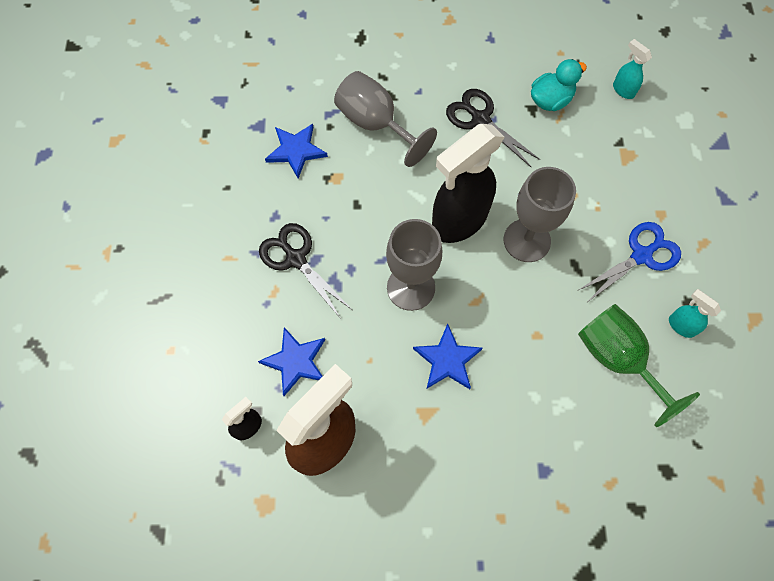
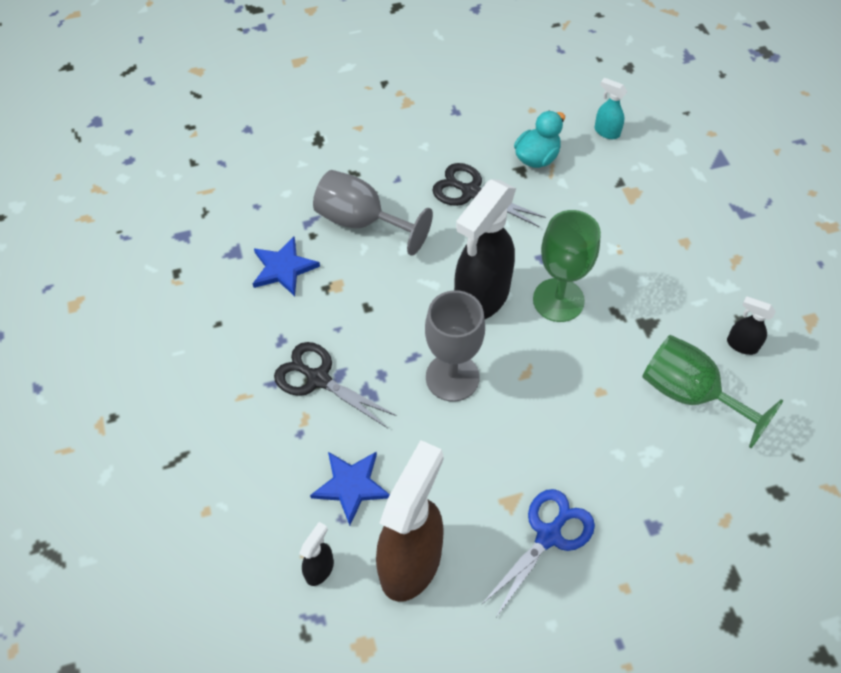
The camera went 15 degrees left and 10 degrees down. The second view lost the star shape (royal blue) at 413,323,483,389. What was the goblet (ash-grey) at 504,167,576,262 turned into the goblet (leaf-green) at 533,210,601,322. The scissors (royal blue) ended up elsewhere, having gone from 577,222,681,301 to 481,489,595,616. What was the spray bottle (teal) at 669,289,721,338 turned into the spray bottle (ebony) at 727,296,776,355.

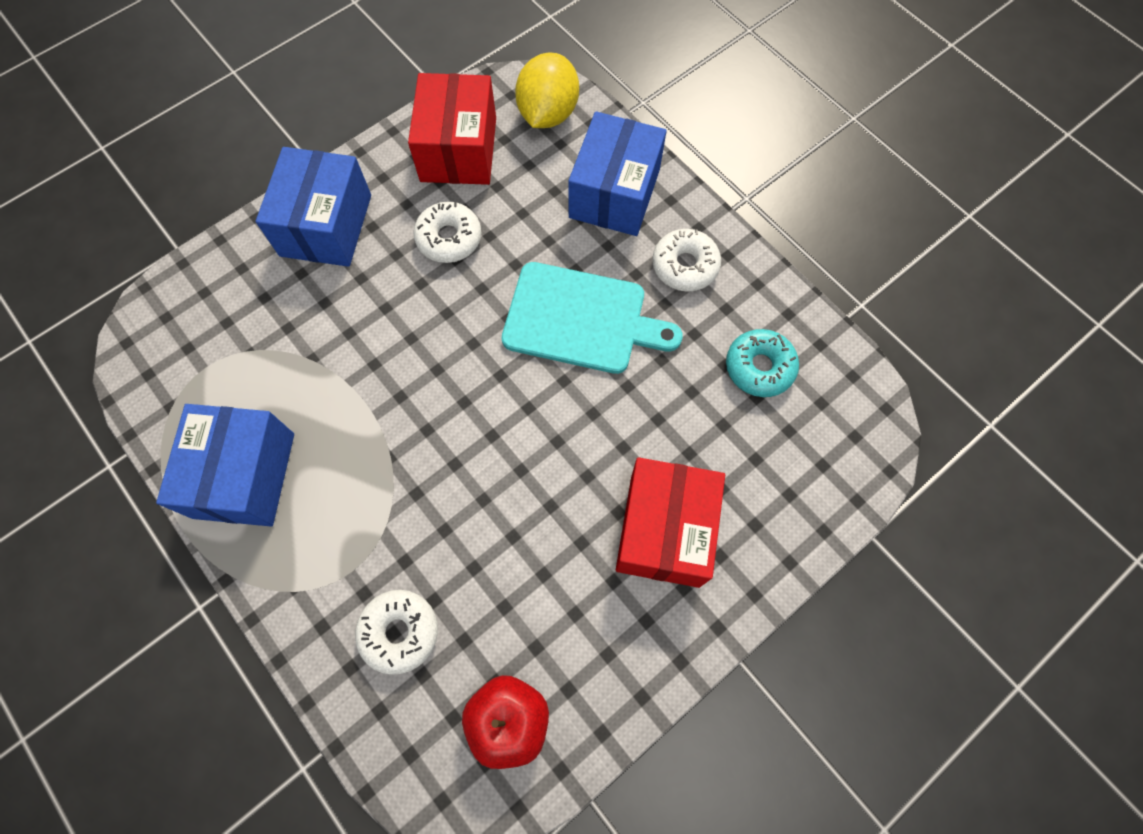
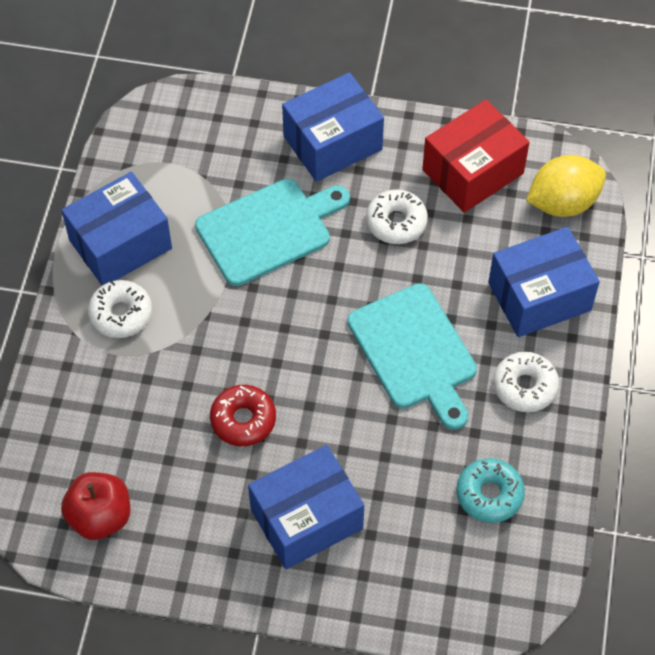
The camera went 50 degrees right and 10 degrees down. The doughnut (pure white) ended up elsewhere, having gone from 355,590,438,675 to 88,280,152,338. What was the box (red) at 616,457,725,588 turned into the box (royal blue) at 248,445,364,569. The second view gained the chopping board (teal) at 195,179,350,286. The second view gained the doughnut (red) at 210,385,276,446.

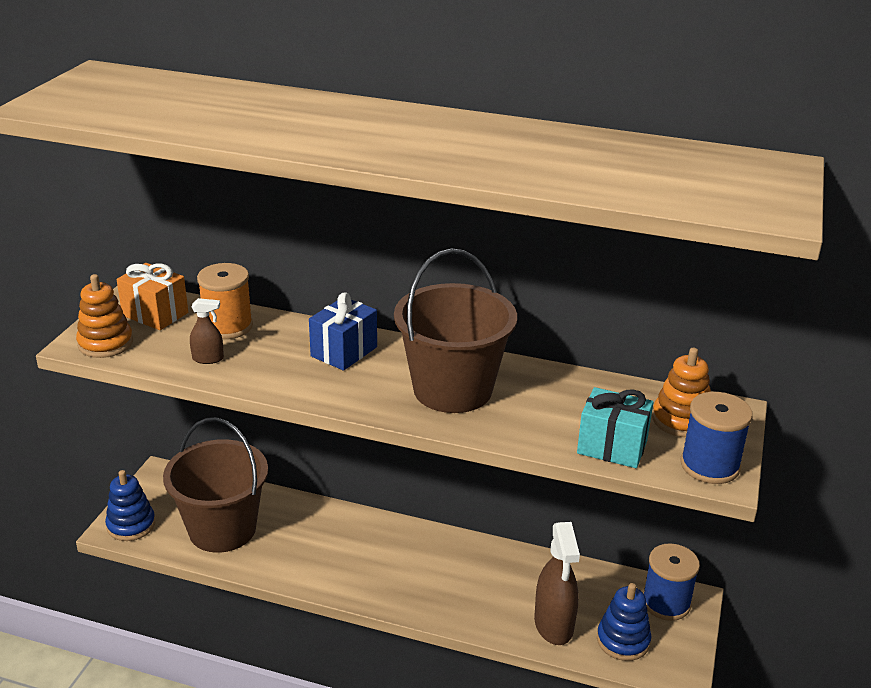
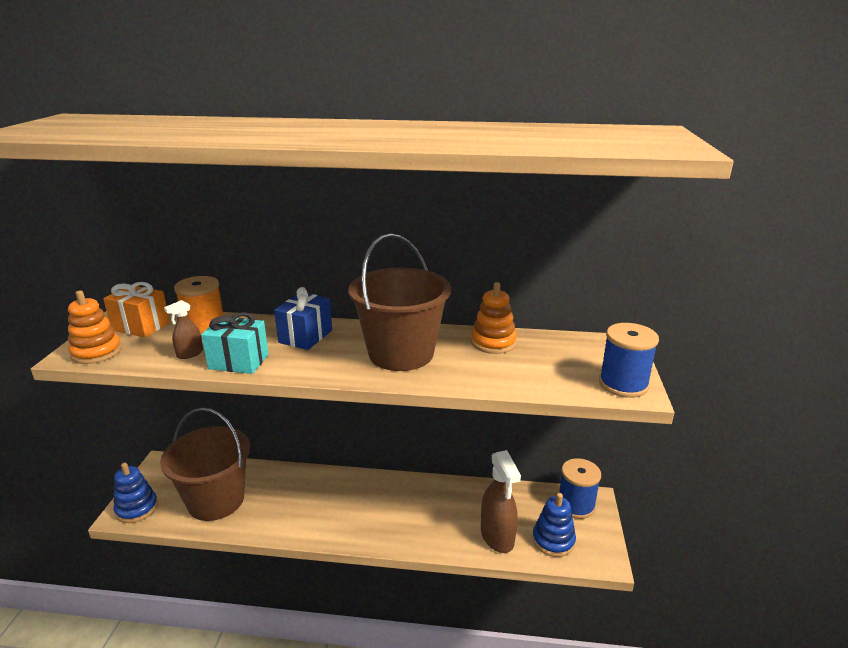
The camera went 10 degrees left and 5 degrees down. The spray bottle (russet) at 190,298,224,364 ended up facing another way, 150 degrees clockwise from before. The gift (teal) ended up elsewhere, having gone from 577,387,654,468 to 201,312,269,374. The stacking toy (orange) ended up elsewhere, having gone from 652,348,711,437 to 471,282,517,354.

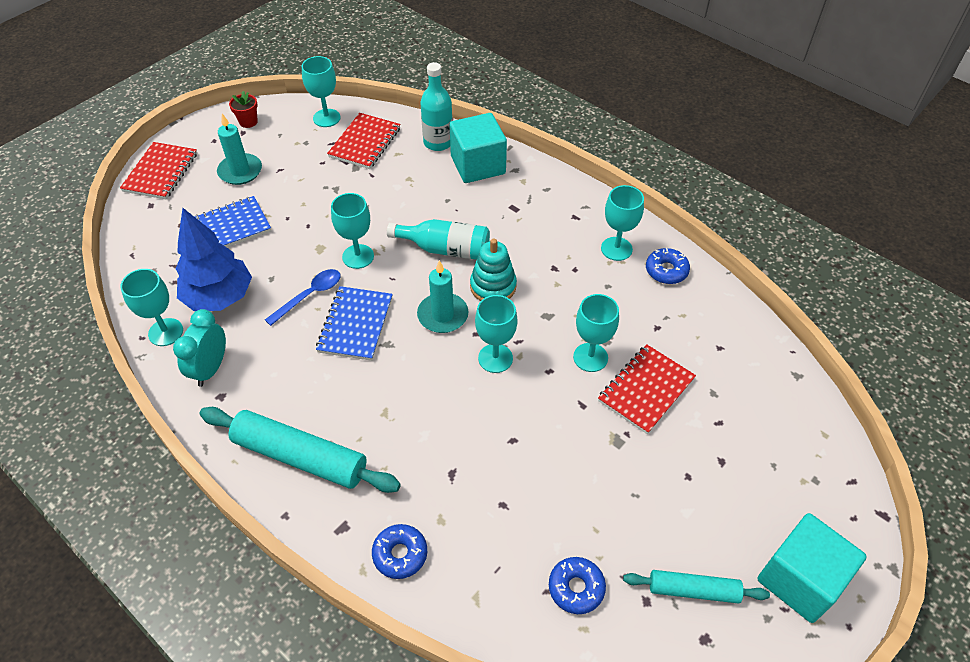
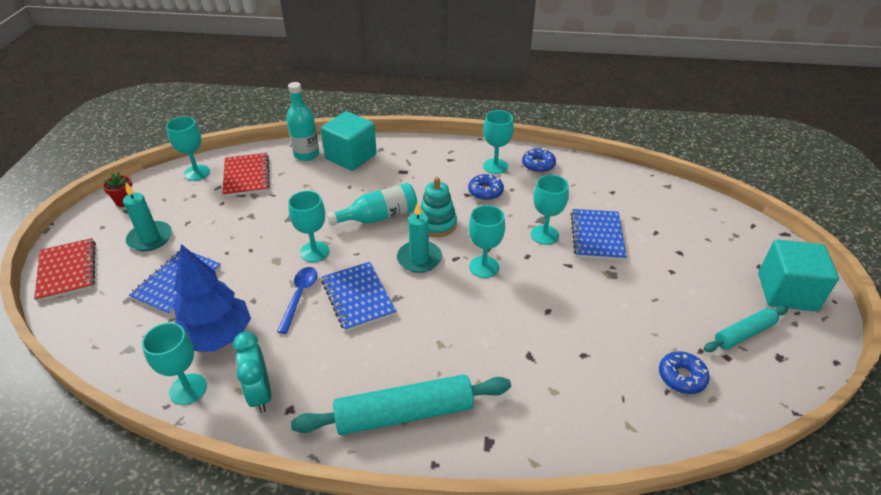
The camera went 35 degrees left and 10 degrees down. The doughnut (royal blue) ended up elsewhere, having gone from 372,524,427,579 to 468,174,504,200. What was the exercise book (red) at 598,344,696,434 turned into the exercise book (royal blue) at 571,209,627,261.

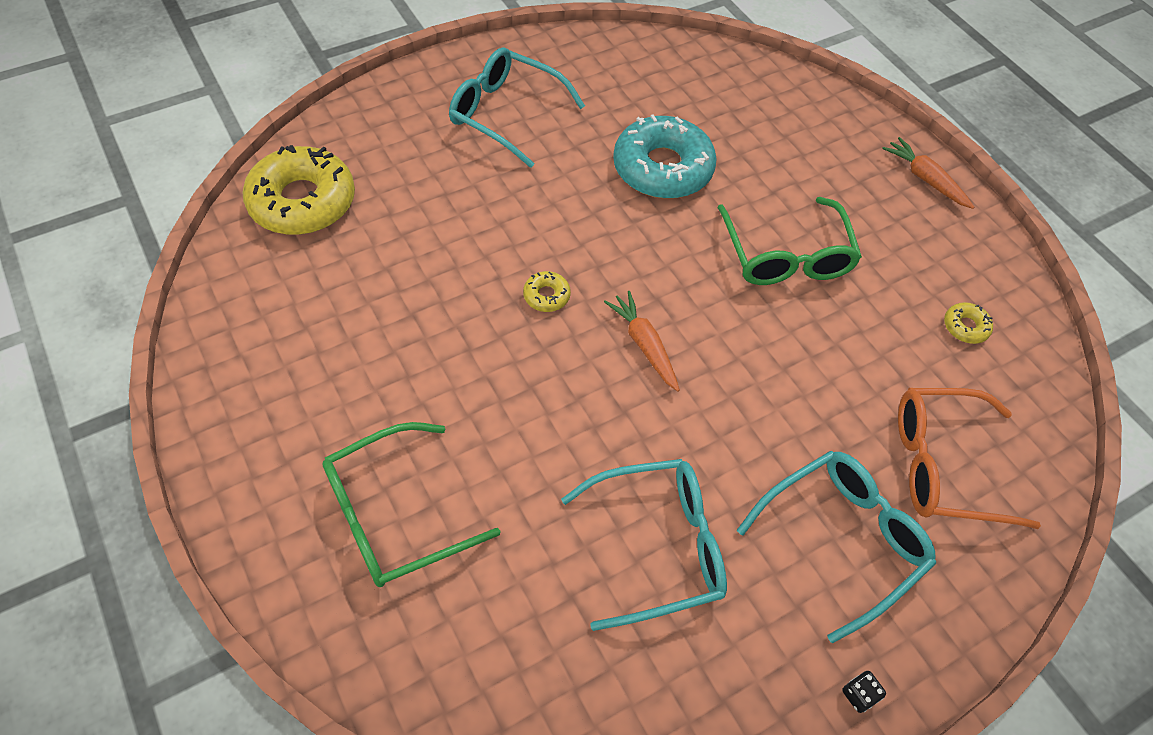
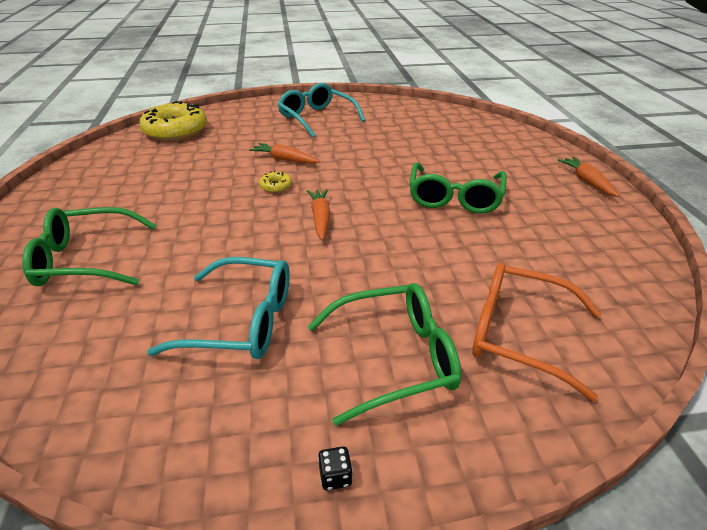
The camera went 25 degrees right and 20 degrees down. The second view lost the doughnut (teal) at 613,114,717,199. What was the eyeglasses (teal) at 737,451,936,644 turned into the eyeglasses (leaf-green) at 307,283,461,426. The second view lost the doughnut (yellow) at 944,302,993,344. The second view gained the root vegetable (orange) at 249,143,320,164.

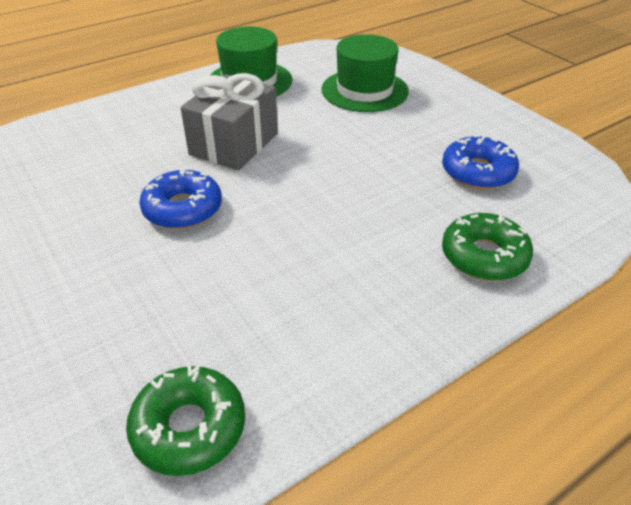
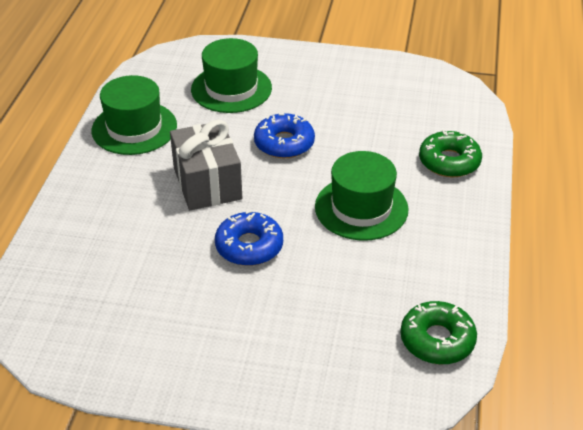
The camera went 45 degrees left and 0 degrees up. The doughnut (royal blue) ended up elsewhere, having gone from 442,134,519,189 to 254,113,315,158. The second view gained the top hat (leaf-green) at 315,151,409,241.

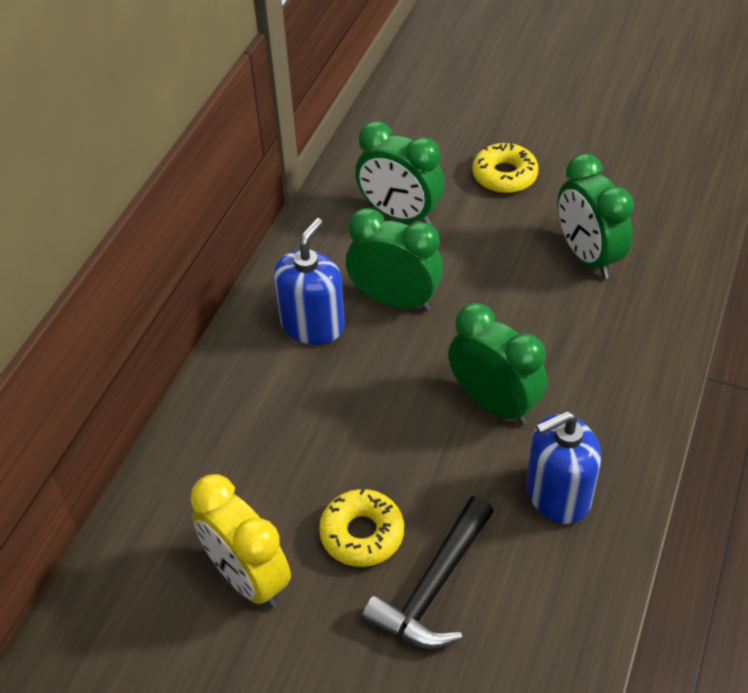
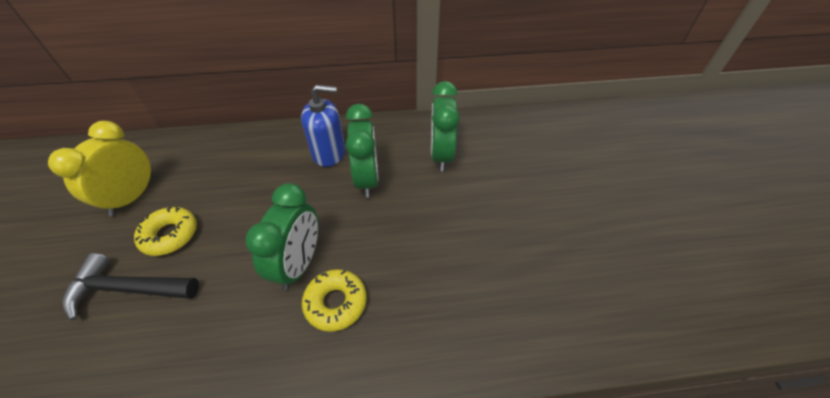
The camera went 60 degrees right and 0 degrees up. The doughnut (yellow) ended up elsewhere, having gone from 472,142,538,193 to 302,269,367,332. The second view lost the soap dispenser (royal blue) at 526,411,601,524. The second view lost the alarm clock (leaf-green) at 557,154,634,279.

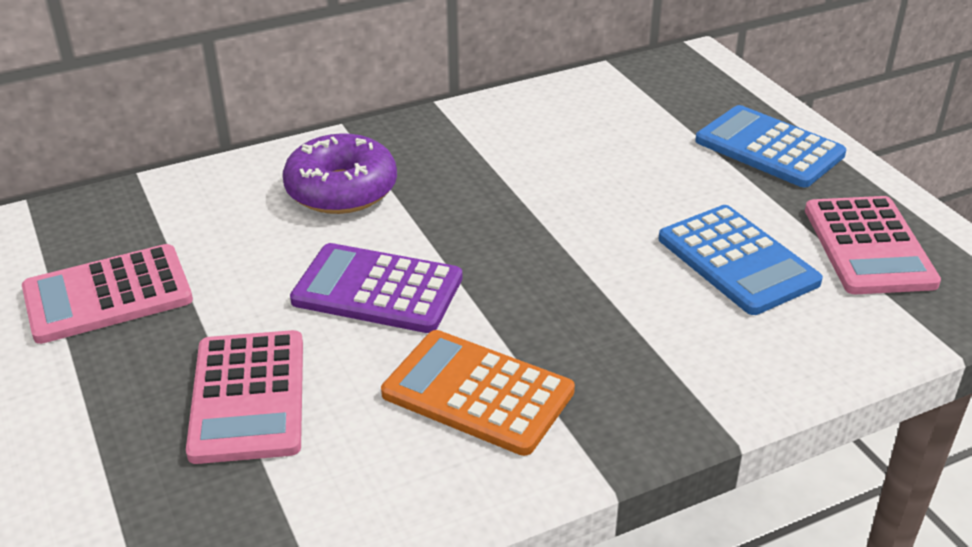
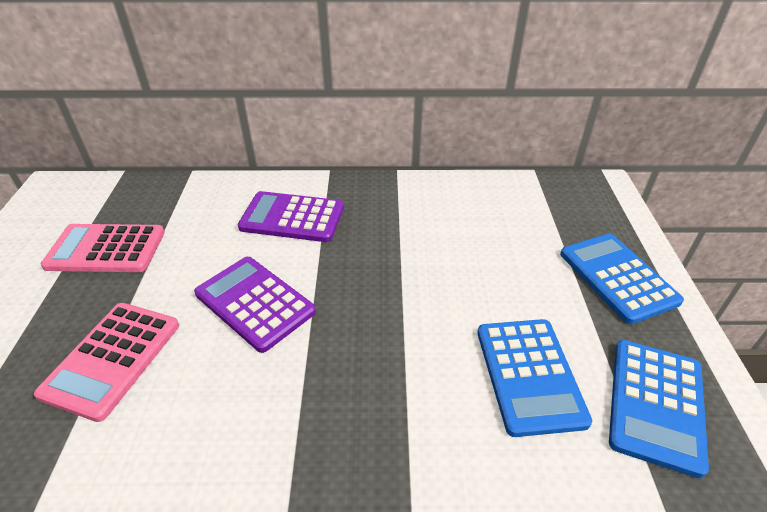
The camera went 25 degrees right and 5 degrees up. Where the doughnut (royal purple) stood at 283,133,397,214, the calculator (royal purple) came to stand at 238,191,344,242. The second view lost the calculator (orange) at 381,330,575,456. What was the calculator (rosy) at 805,196,941,294 turned into the calculator (royal blue) at 609,340,709,478.

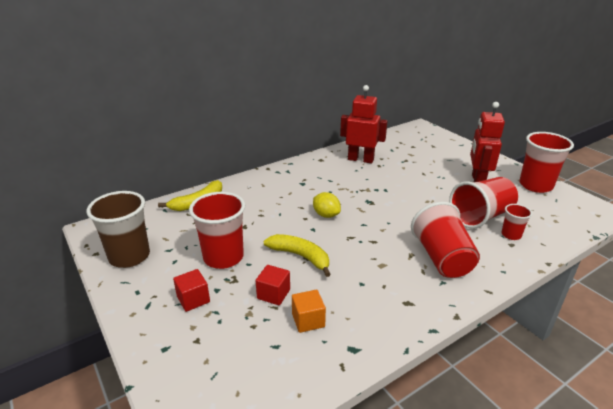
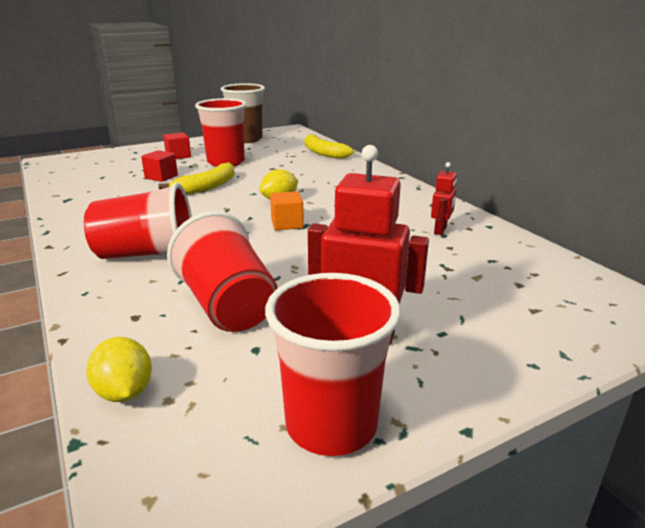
The camera went 95 degrees right and 5 degrees down. The solid cube (orange) ended up elsewhere, having gone from 292,290,326,333 to 270,191,304,230. The size of the robot figure (red) at 340,85,388,163 changed by a factor of 0.52. The second view lost the cup (red) at 501,204,532,240. The second view gained the toy lemon (yellow) at 86,337,152,402.

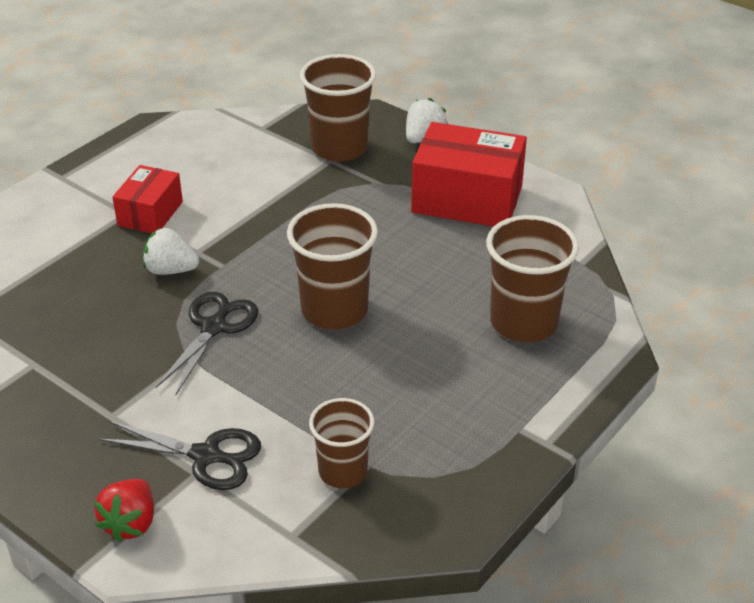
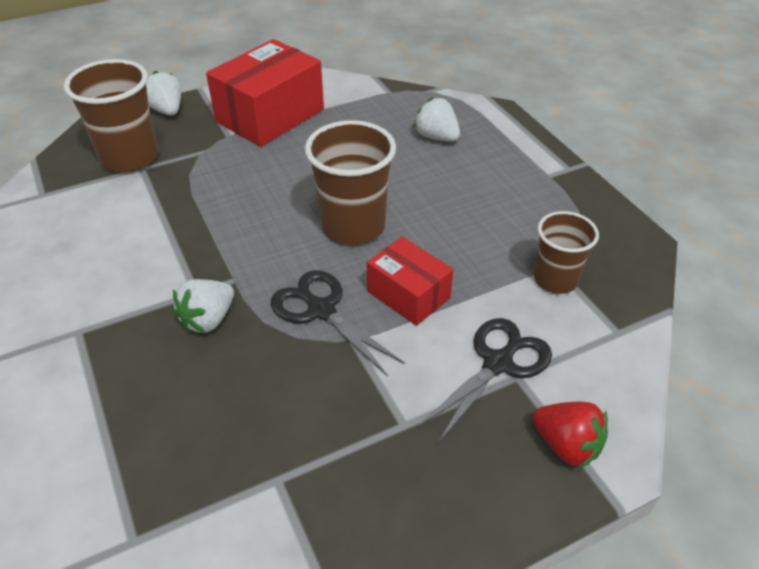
The camera went 65 degrees left and 5 degrees up. The box (red) ended up elsewhere, having gone from 112,165,183,233 to 367,237,453,326. Where the cup (russet) stood at 486,215,579,342, the toy strawberry (pure white) came to stand at 414,97,460,142.

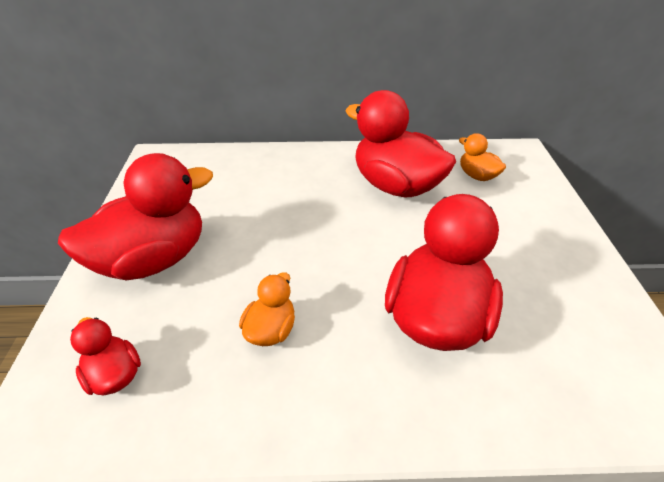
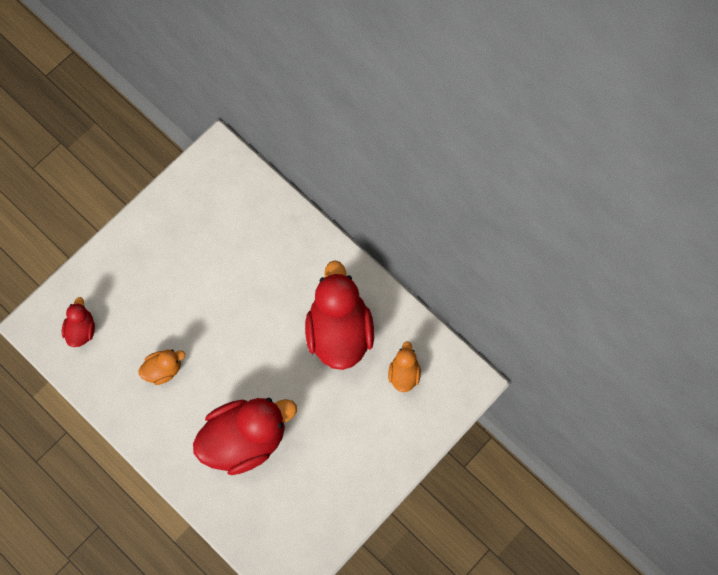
The camera went 45 degrees right and 30 degrees up. The second view lost the toy duck (red) at 58,153,213,280.

